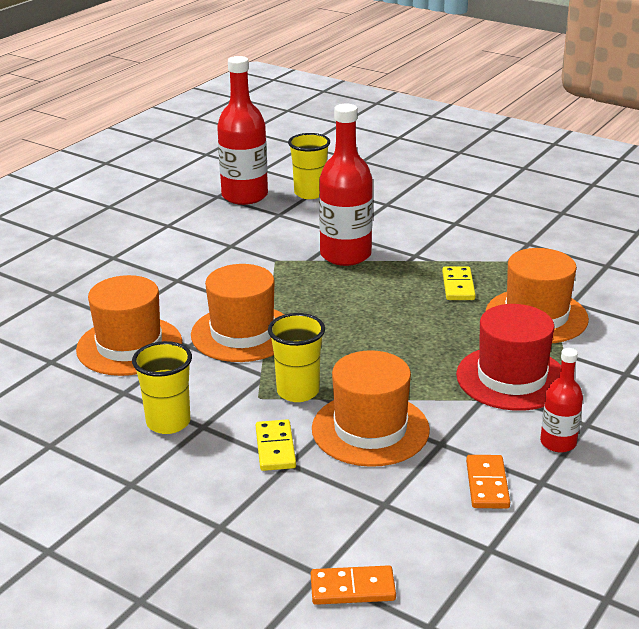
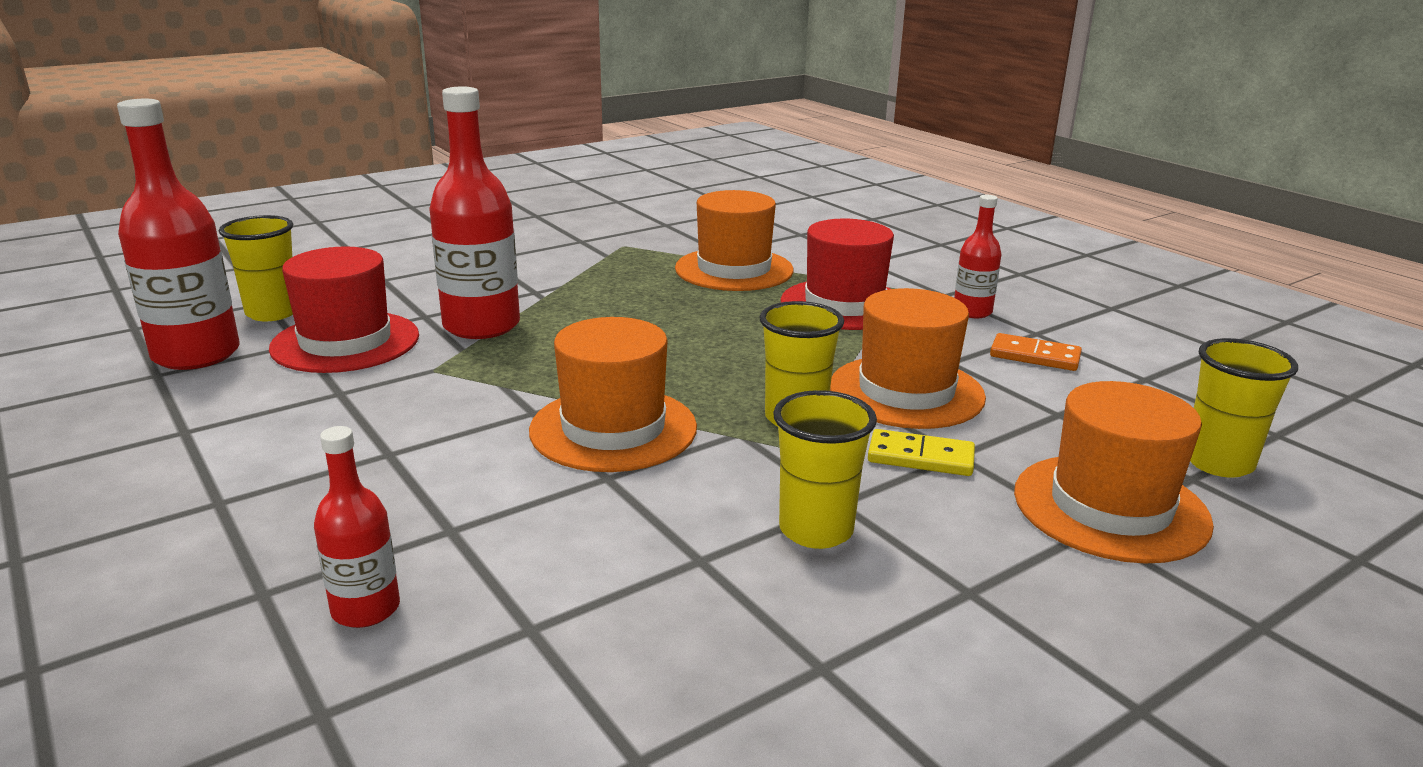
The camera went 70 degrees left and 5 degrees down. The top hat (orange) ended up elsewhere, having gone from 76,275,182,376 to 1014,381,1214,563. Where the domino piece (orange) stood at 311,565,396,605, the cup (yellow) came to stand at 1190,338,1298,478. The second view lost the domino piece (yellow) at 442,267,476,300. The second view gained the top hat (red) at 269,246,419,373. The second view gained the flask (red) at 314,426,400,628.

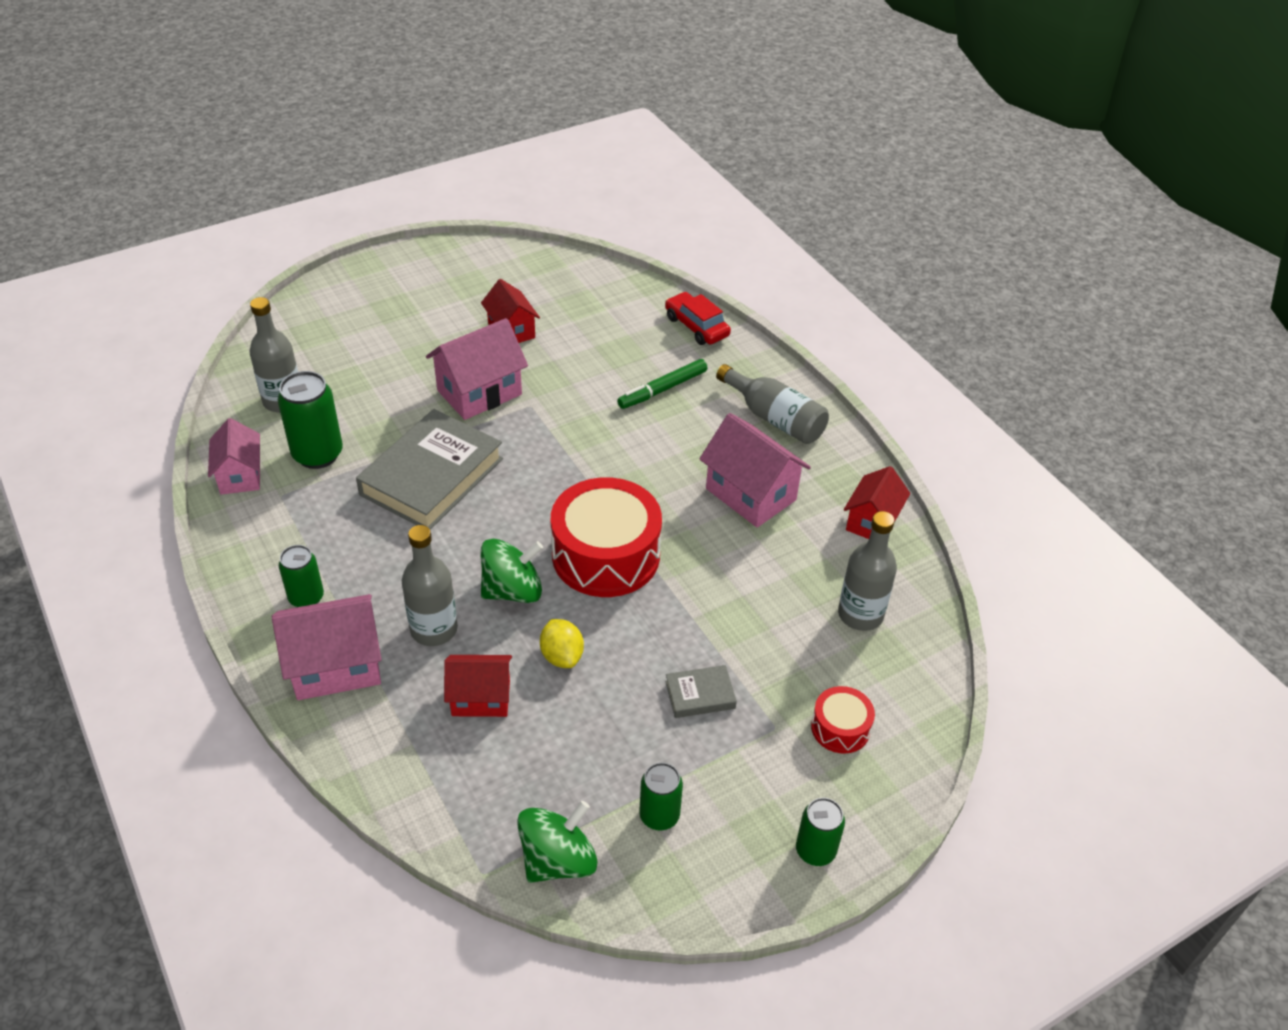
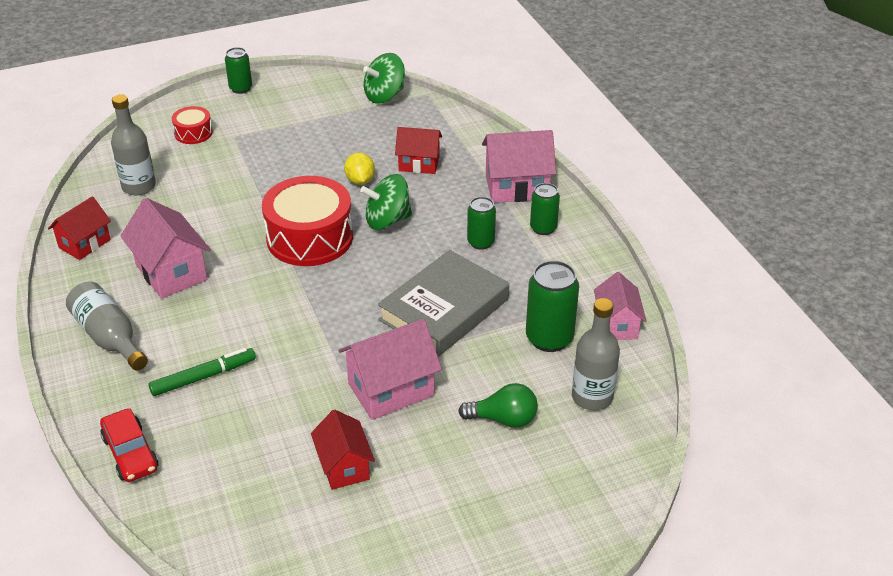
The camera went 170 degrees left and 5 degrees down. The second view lost the flask (ash-grey) at 402,525,458,646. The can (leaf-green) ended up elsewhere, having gone from 639,762,683,831 to 467,197,496,250. The second view lost the book (ash-grey) at 665,665,737,718. The second view gained the lightbulb (leaf-green) at 458,383,538,428.

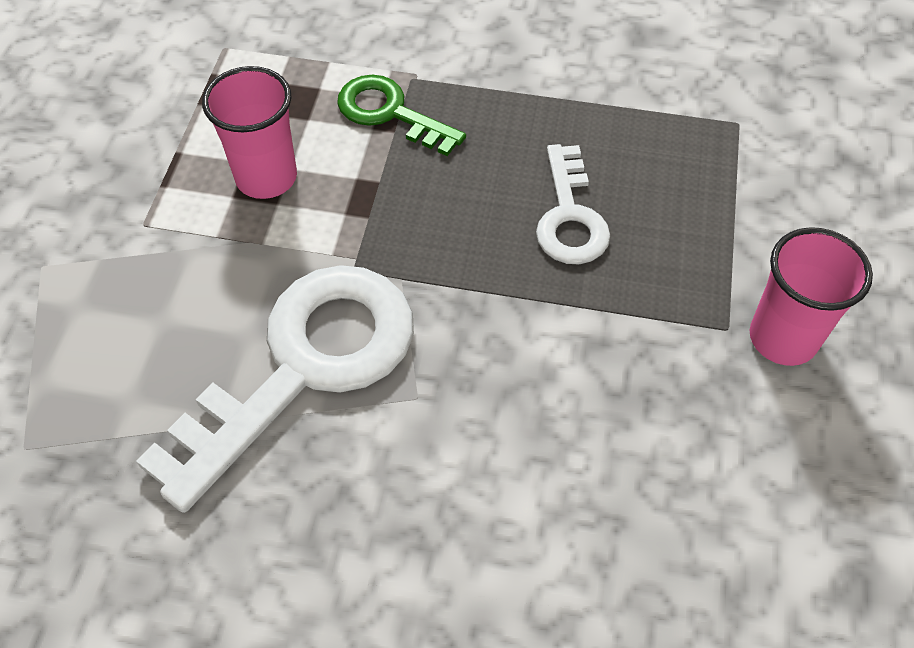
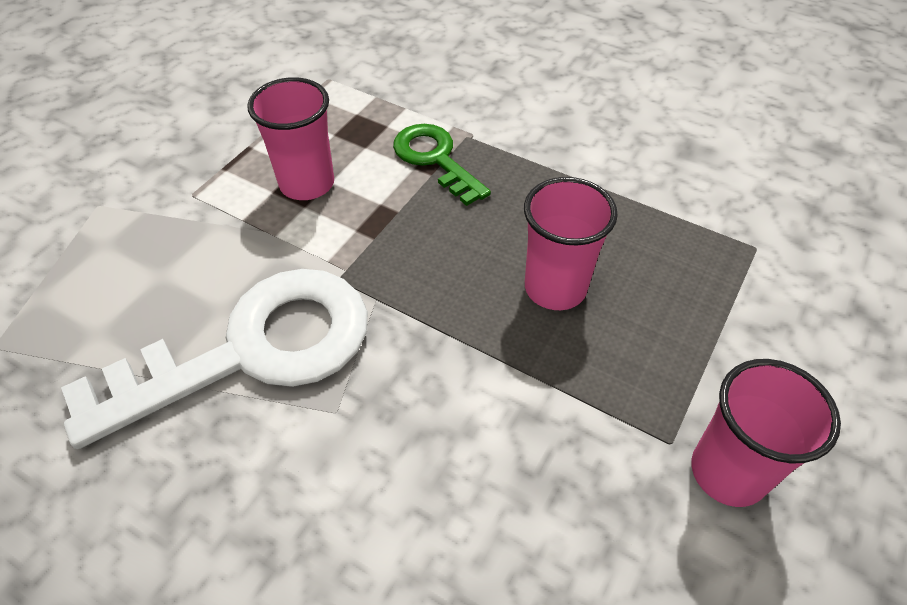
The camera went 20 degrees right and 5 degrees down. Where the key (pure white) stood at 536,144,610,264, the cup (rosy) came to stand at 524,177,618,310.

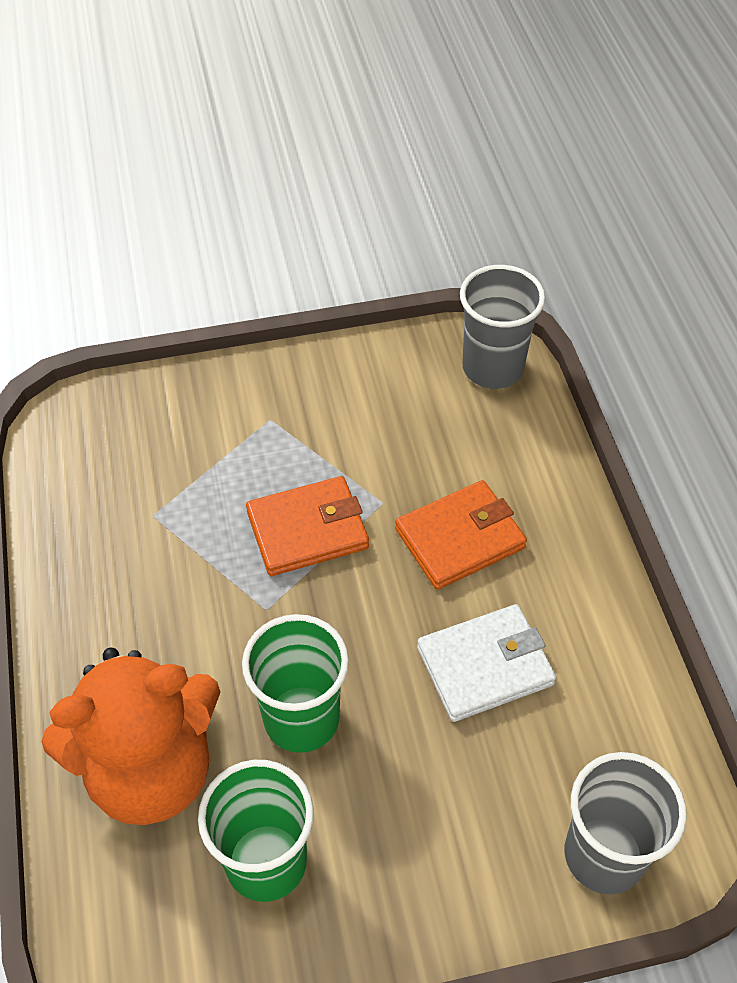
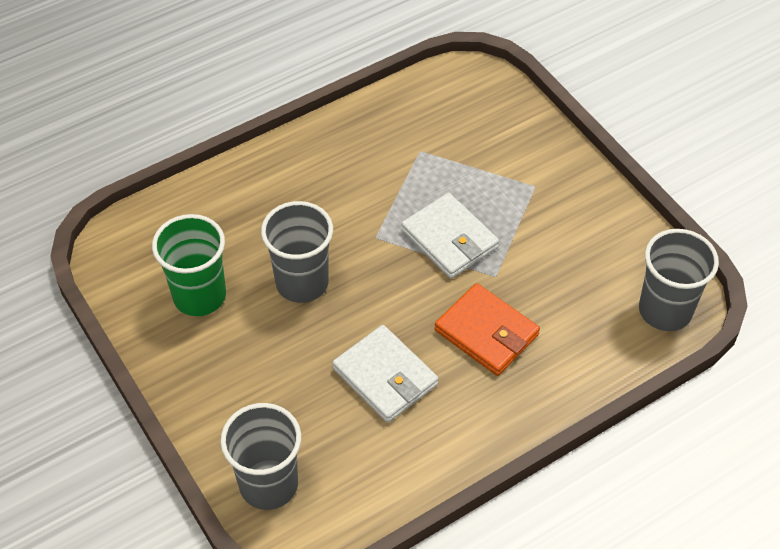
The camera went 70 degrees right and 0 degrees up. The second view lost the stuffed bear (orange) at 41,648,221,825. What was the cup (leaf-green) at 242,614,349,753 turned into the cup (ash-grey) at 261,201,333,303. What was the card wallet (orange) at 246,476,369,576 turned into the card wallet (pure white) at 401,193,499,279.

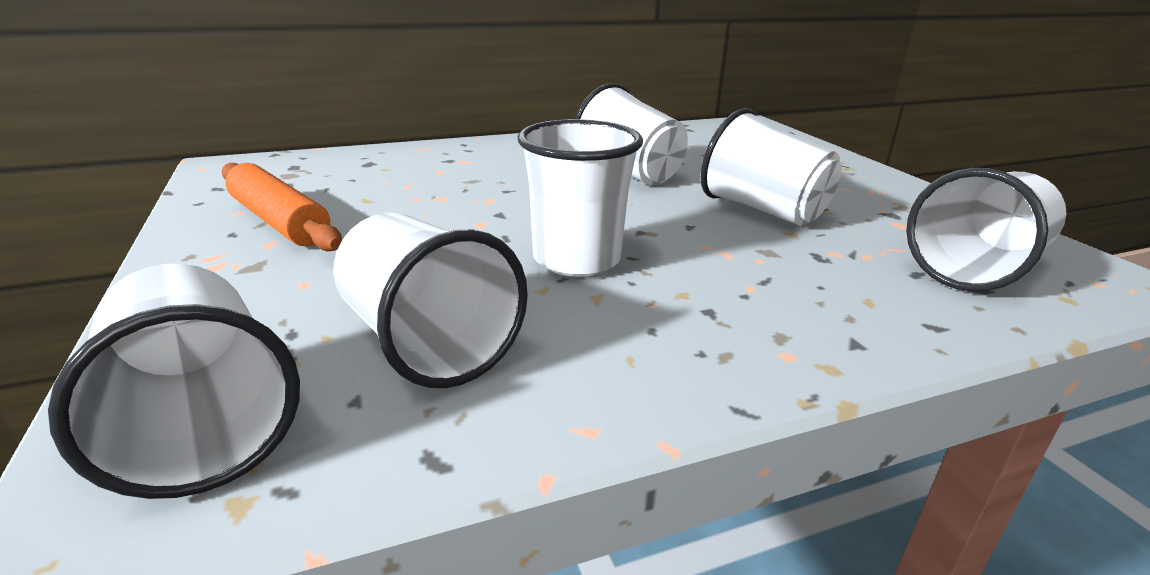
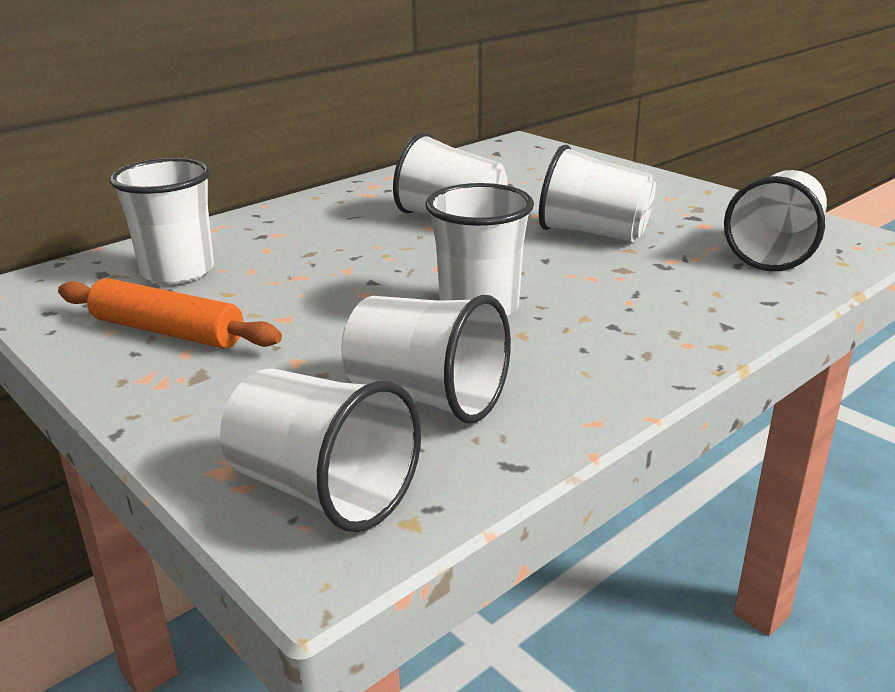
The camera went 20 degrees left and 0 degrees up. The second view gained the cup (pure white) at 109,158,214,285.

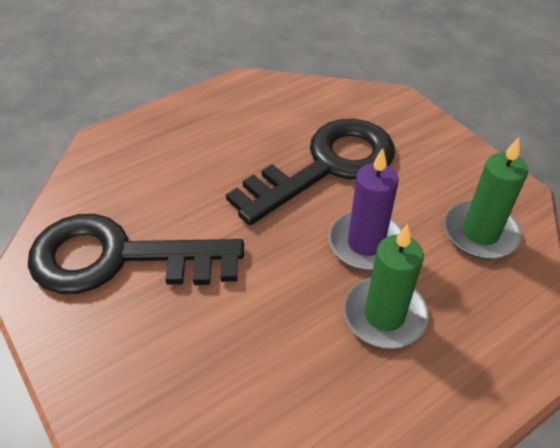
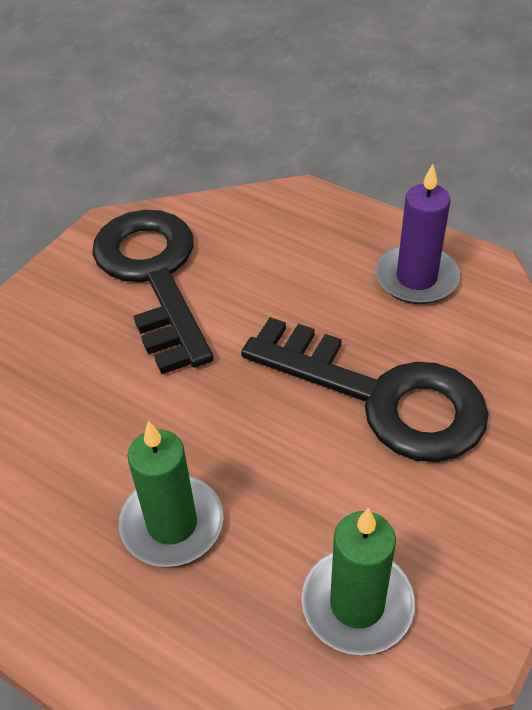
The camera went 70 degrees right and 0 degrees up. The wax candle (royal purple) ended up elsewhere, having gone from 329,148,402,270 to 376,164,460,304.

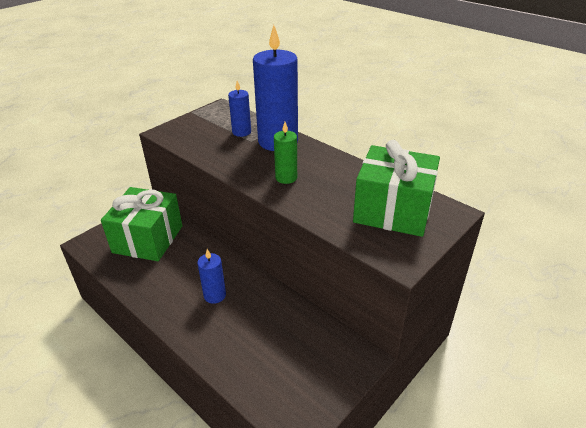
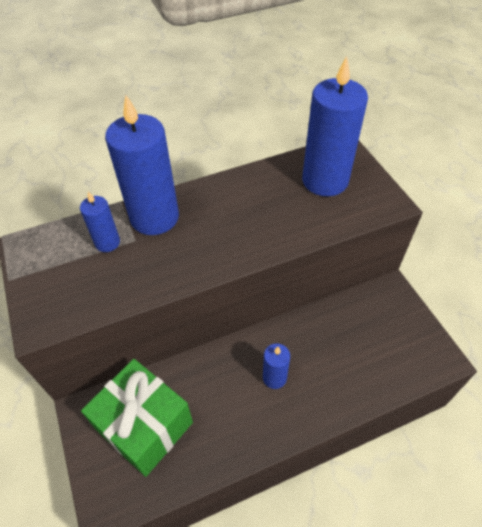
The camera went 65 degrees left and 15 degrees up. The second view lost the wax candle (leaf-green) at 274,122,297,184. Where the gift (leaf-green) stood at 353,140,440,237, the wax candle (royal blue) came to stand at 302,56,368,196.

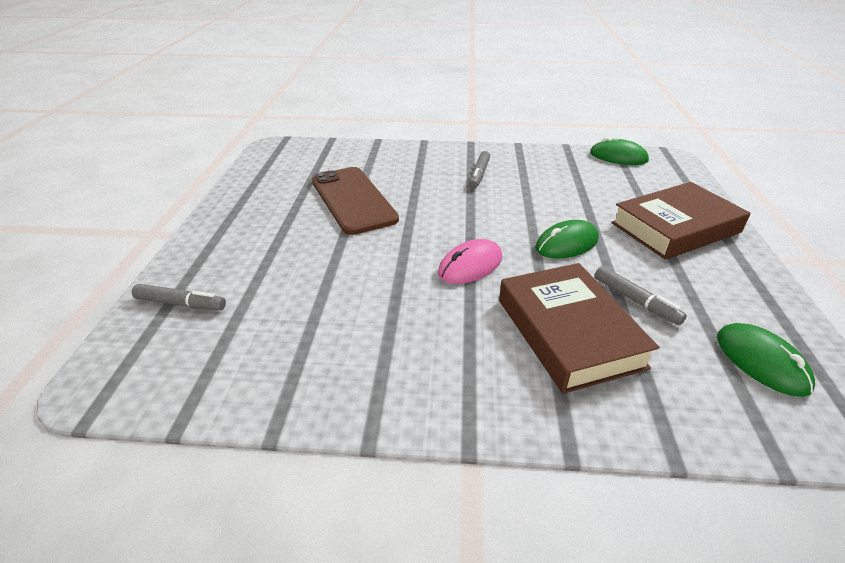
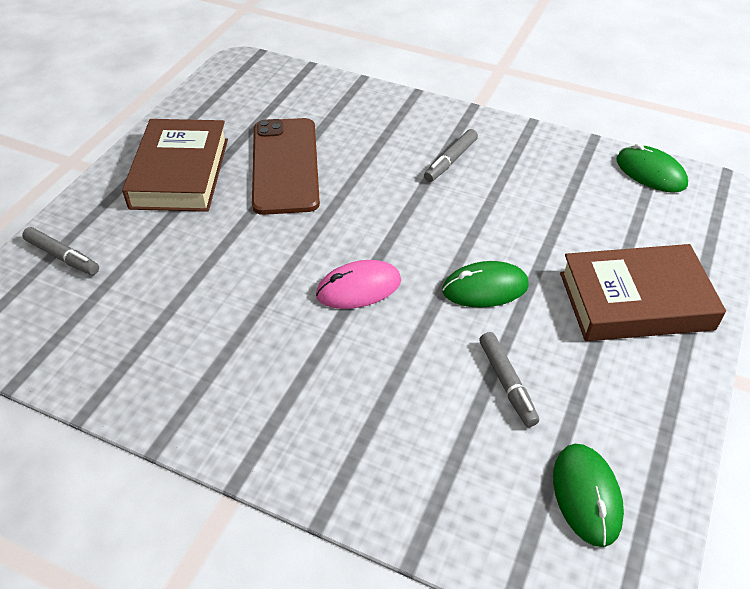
The camera went 20 degrees right and 10 degrees up. The book (russet) ended up elsewhere, having gone from 499,263,659,394 to 122,119,228,212.

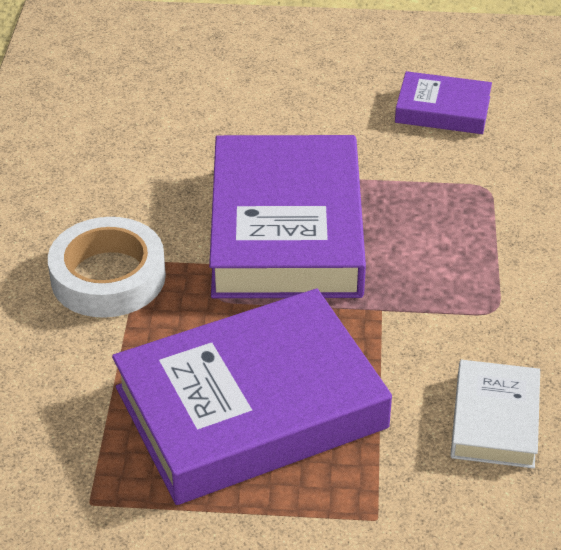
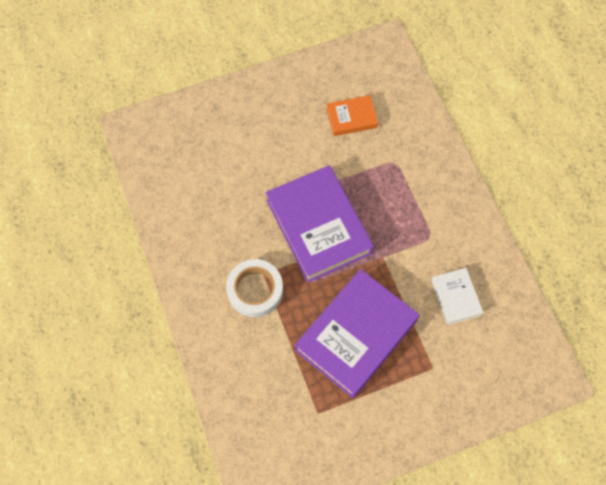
The camera went 25 degrees left and 25 degrees up. What was the book (royal purple) at 395,71,492,134 turned into the book (orange) at 326,95,378,136.

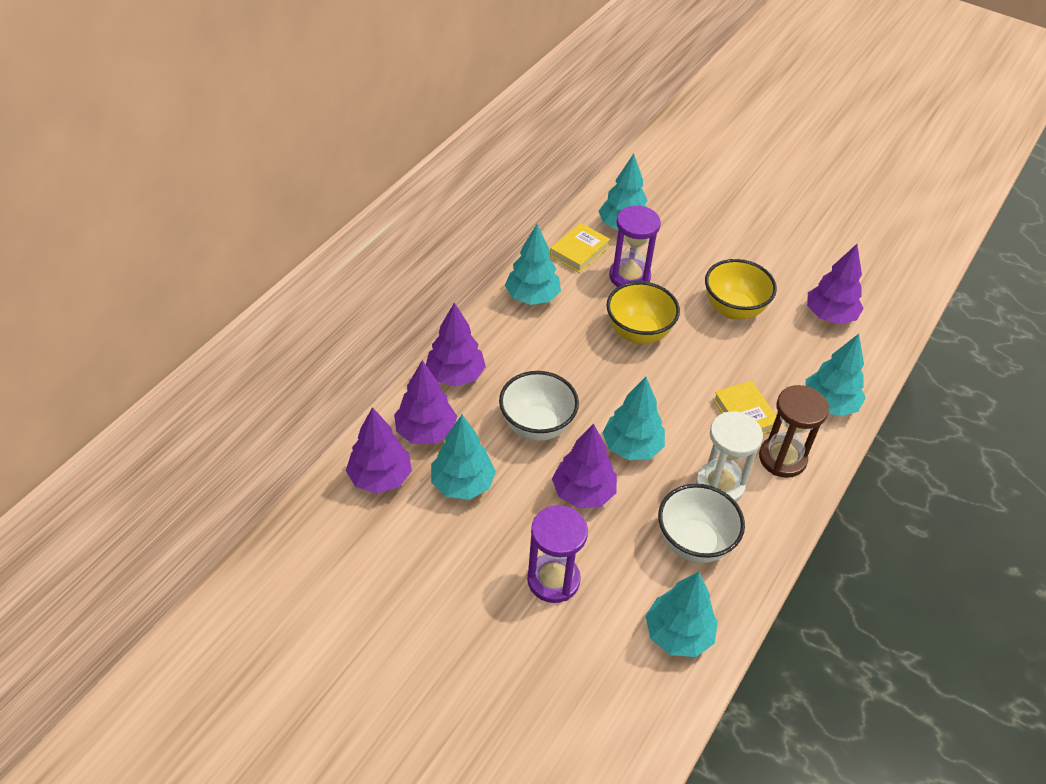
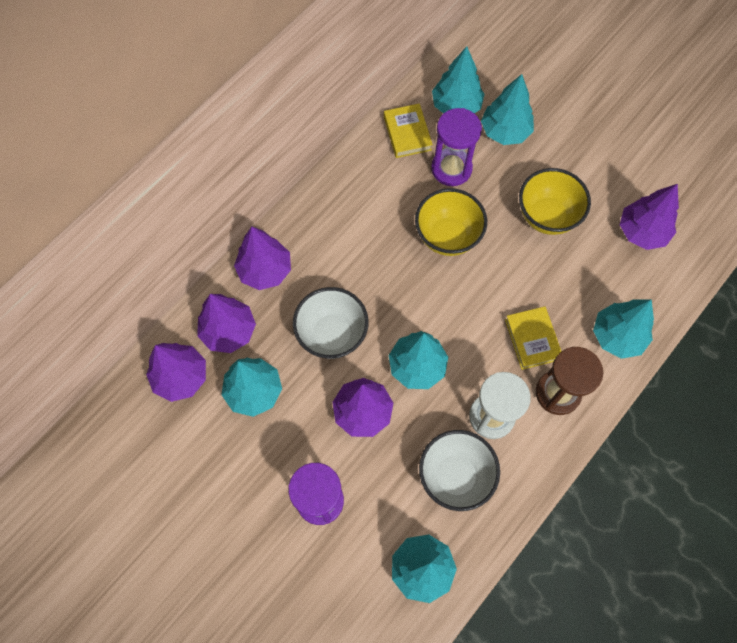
The camera went 10 degrees right and 20 degrees up. The fir tree (teal) ended up elsewhere, having gone from 505,224,561,305 to 481,74,534,145. The book (yellow) at 550,223,610,273 ended up facing another way, 60 degrees counterclockwise from before.

